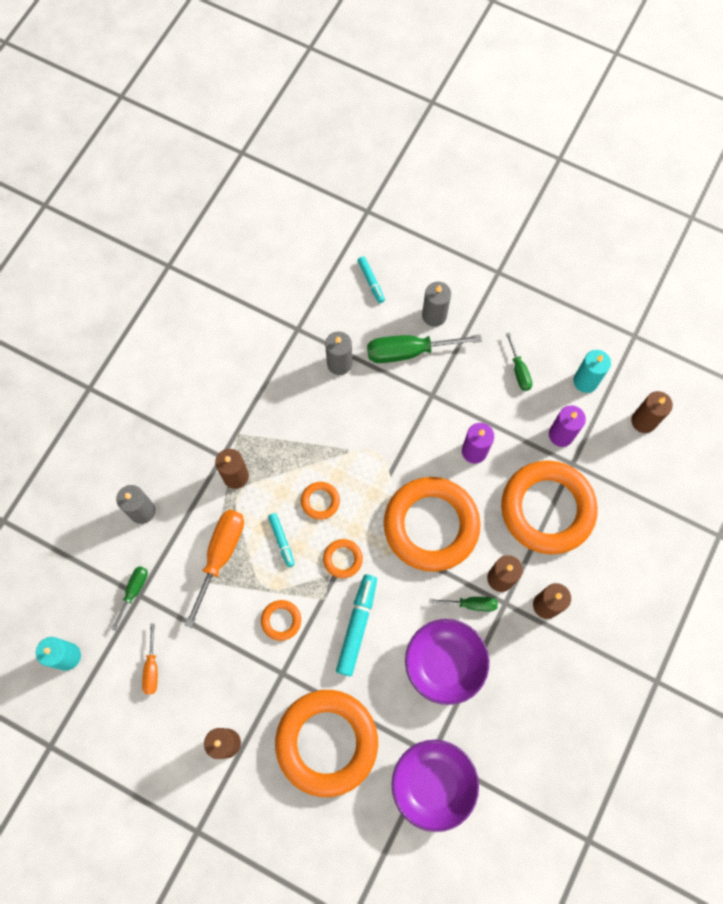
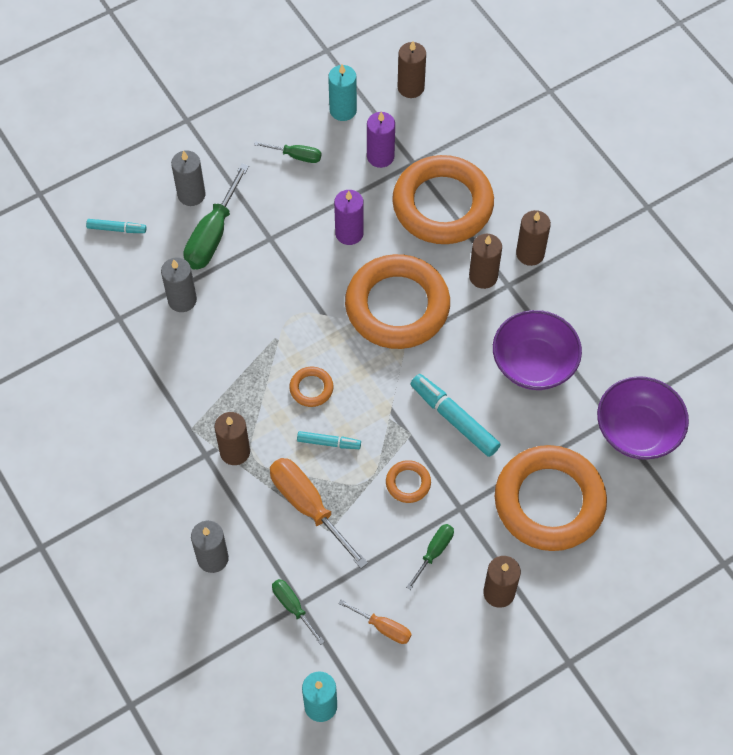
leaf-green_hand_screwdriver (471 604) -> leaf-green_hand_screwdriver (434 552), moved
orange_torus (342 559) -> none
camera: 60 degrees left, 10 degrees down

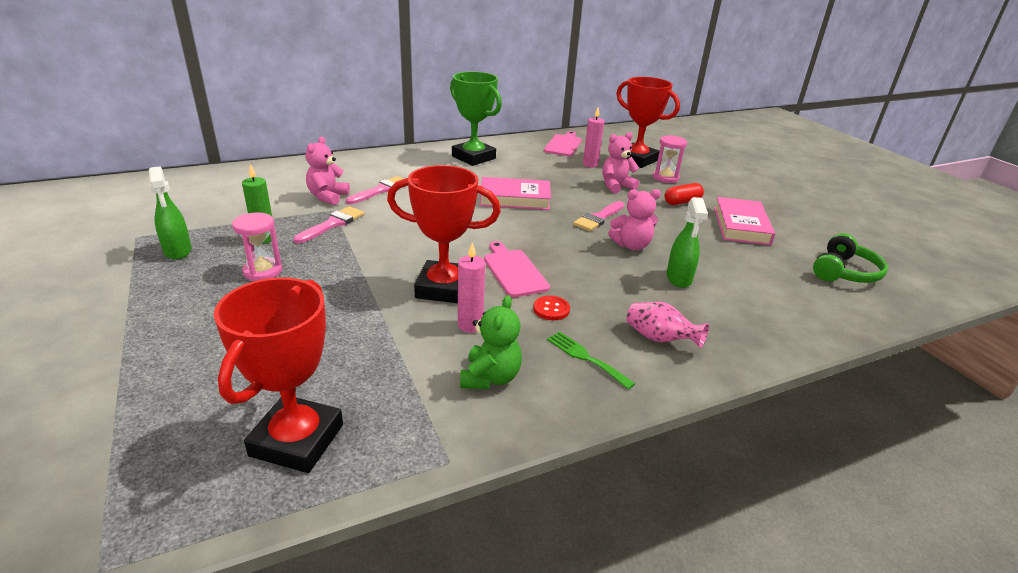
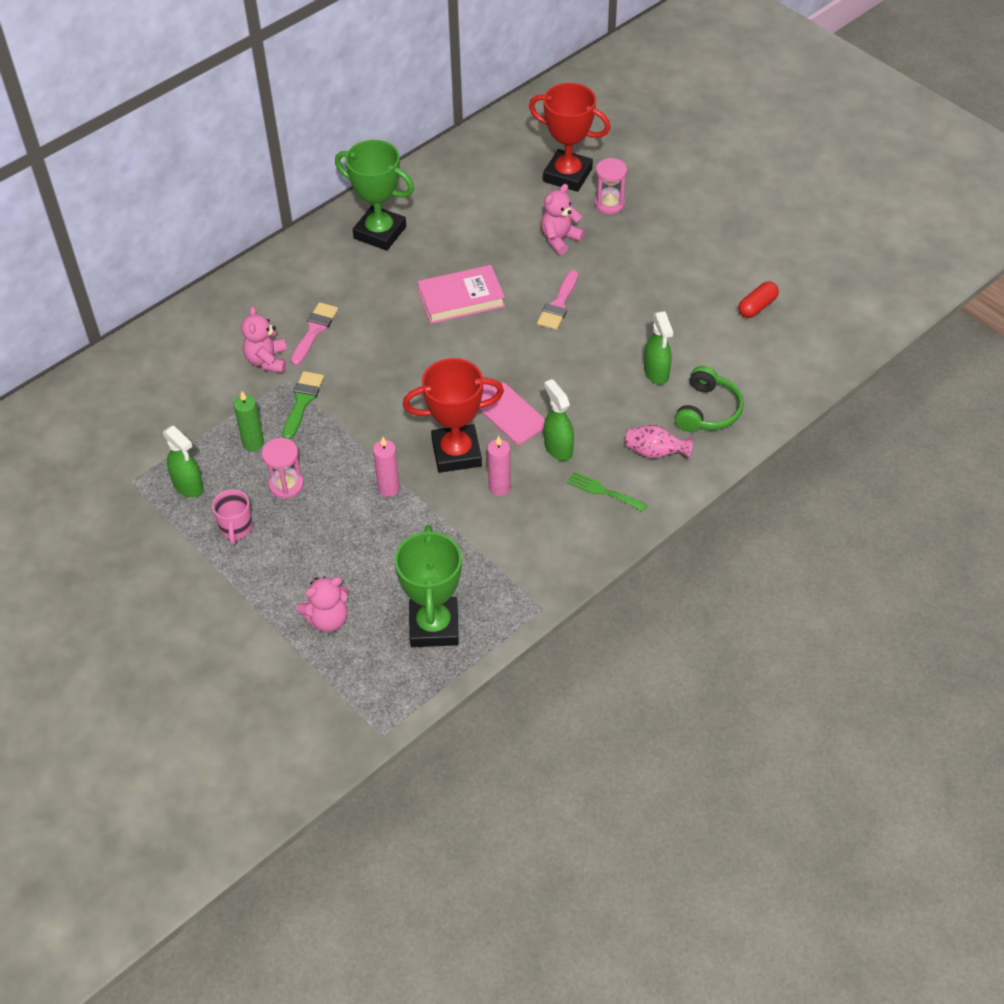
none -> rosy_tea_mug (236 529)
rosy_paint_brush (332 224) -> leaf-green_paint_brush (302 401)
rosy_stuffed_bear (631 245) -> rosy_stuffed_bear (328 619), moved
rosy_wax_candle (590 164) -> rosy_wax_candle (388 488), moved
red_award_cup (297 440) -> leaf-green_award_cup (434 626)
red_sewing_button (551 309) -> leaf-green_spray_bottle (558 448)
leaf-green_headphones (844 272) -> leaf-green_headphones (708 410), moved
red_pill (682 202) -> red_pill (757 306), moved
leaf-green_stuffed_bear (490 377) -> none
rosy_cutting_board (563 145) -> none
rosy_hardcover (741 225) -> none
camera: 15 degrees left, 20 degrees up

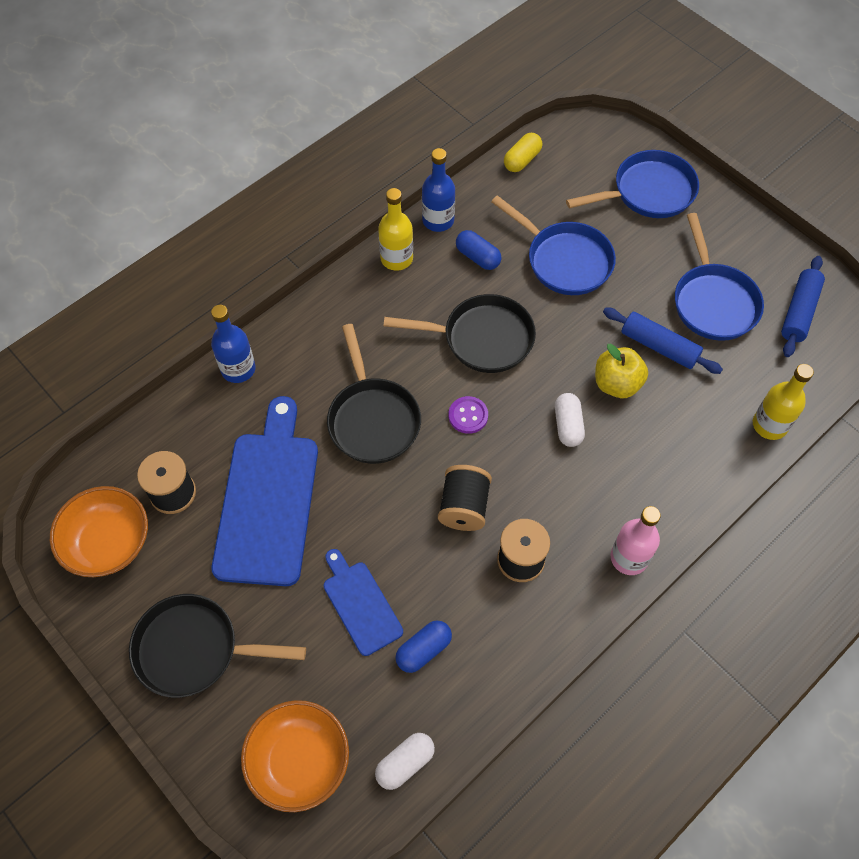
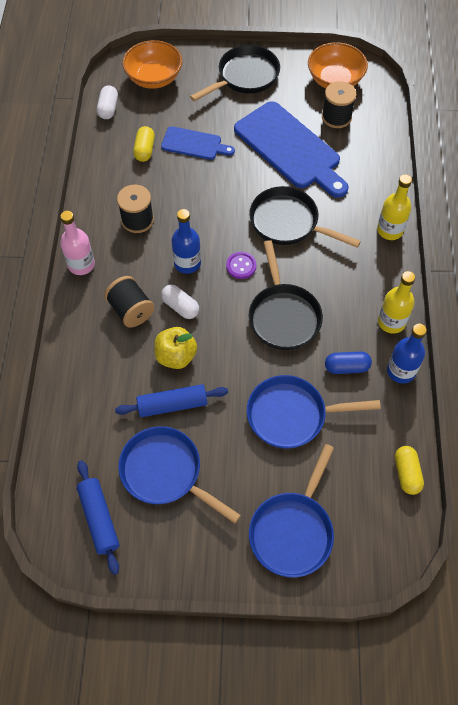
black_bobbin (464 507) -> black_bobbin (131 310), moved
cobalt_pill (423 650) -> bright_yellow_pill (145 150)
cobalt_bottle (238 369) -> cobalt_bottle (187 263), moved
black_frying_pan (482 339) -> black_frying_pan (283 316), 60 degrees counterclockwise
bright_yellow_bottle (769 425) -> bright_yellow_bottle (390 230), moved
camera: 135 degrees right, 0 degrees up

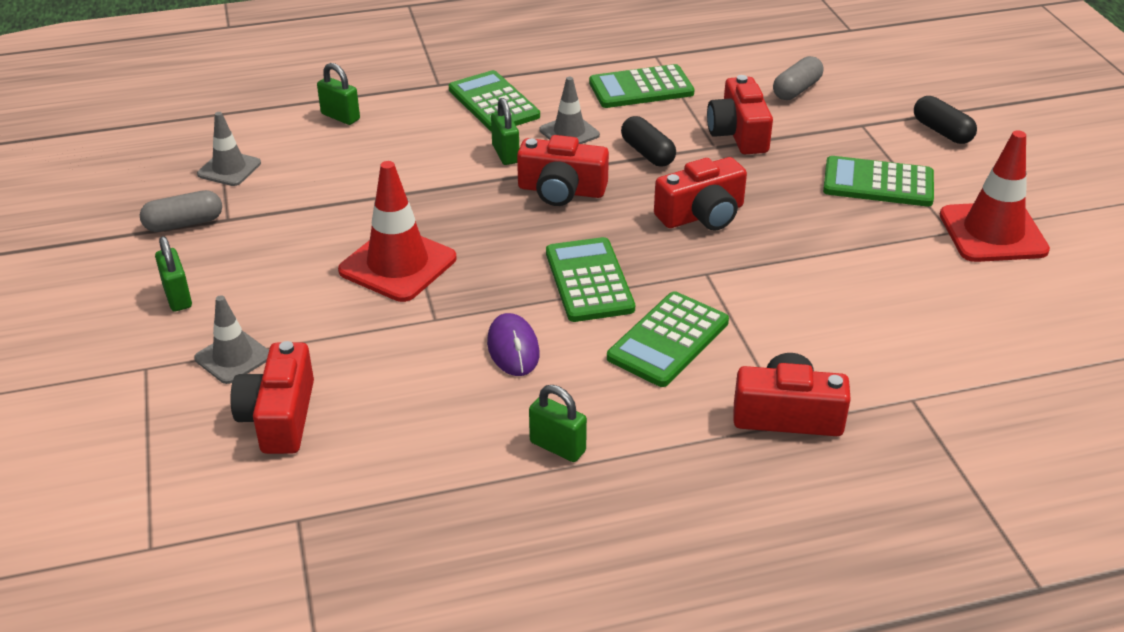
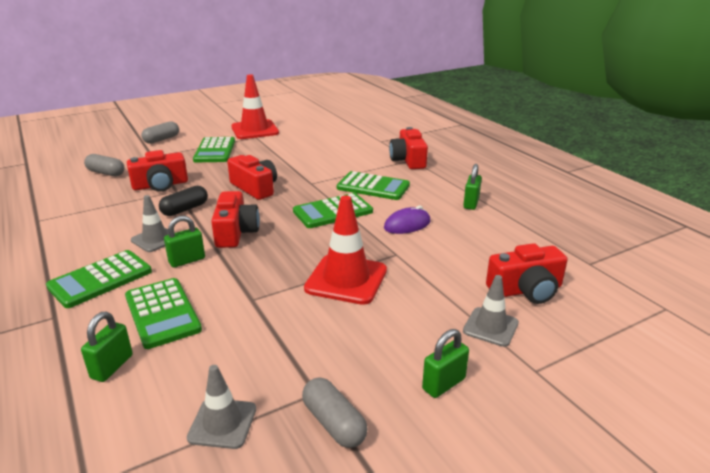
leaf-green_adding_machine (641 88) -> leaf-green_adding_machine (162 313), moved
black_pill (942 131) -> grey_pill (161 139)
camera: 105 degrees left, 10 degrees down

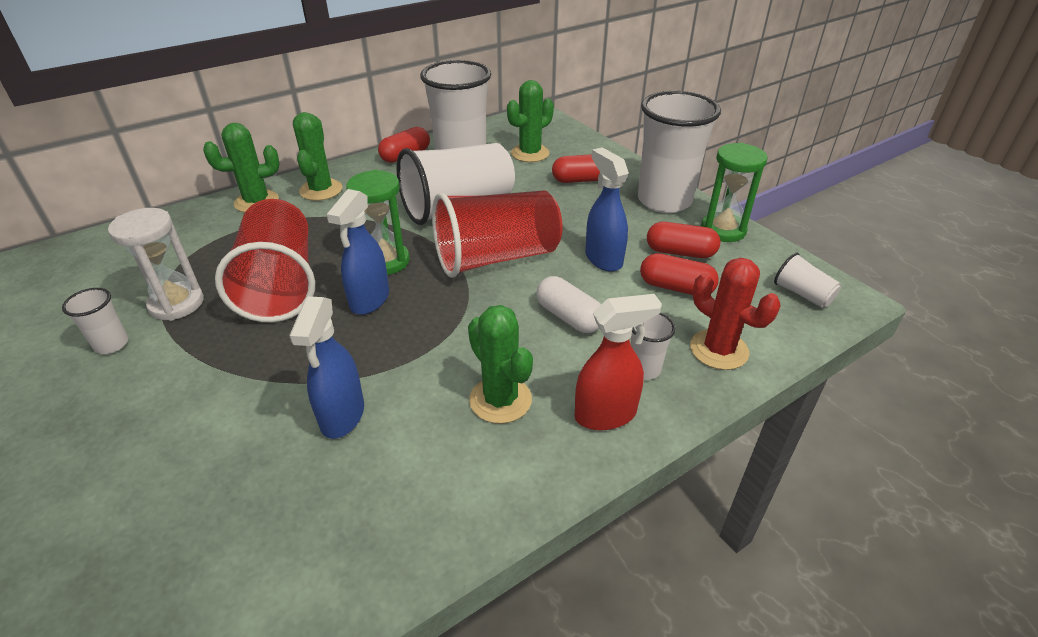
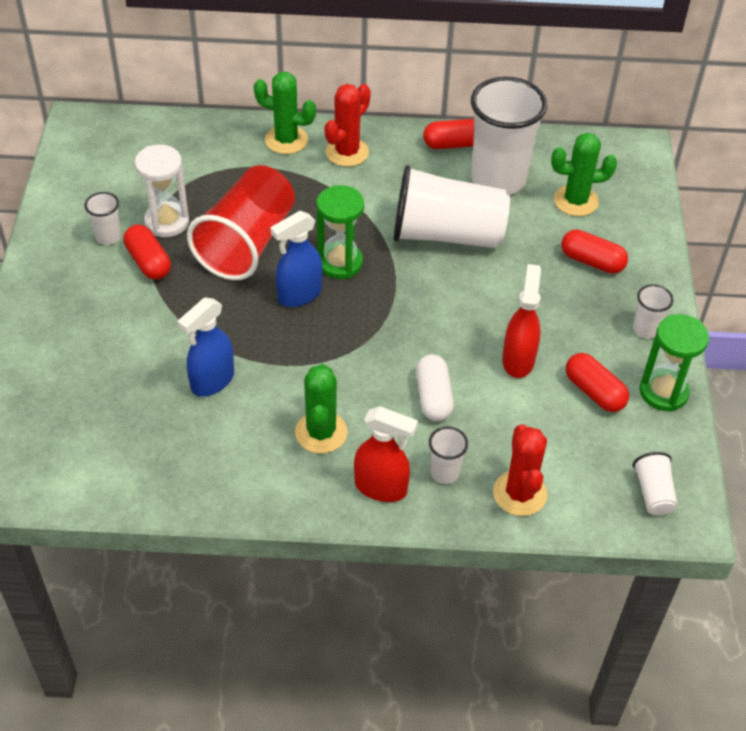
red_pill (676 287) -> red_pill (148 262), moved
leaf-green_prickly_plant (321 190) -> red_prickly_plant (347 152)
cobalt_spray_bottle (603 259) -> red_spray_bottle (518 360)
pure_white_tumbler (664 201) -> pure_white_tumbler (646 329), x0.44
red_tumbler (496 258) -> none
camera: 35 degrees right, 10 degrees up

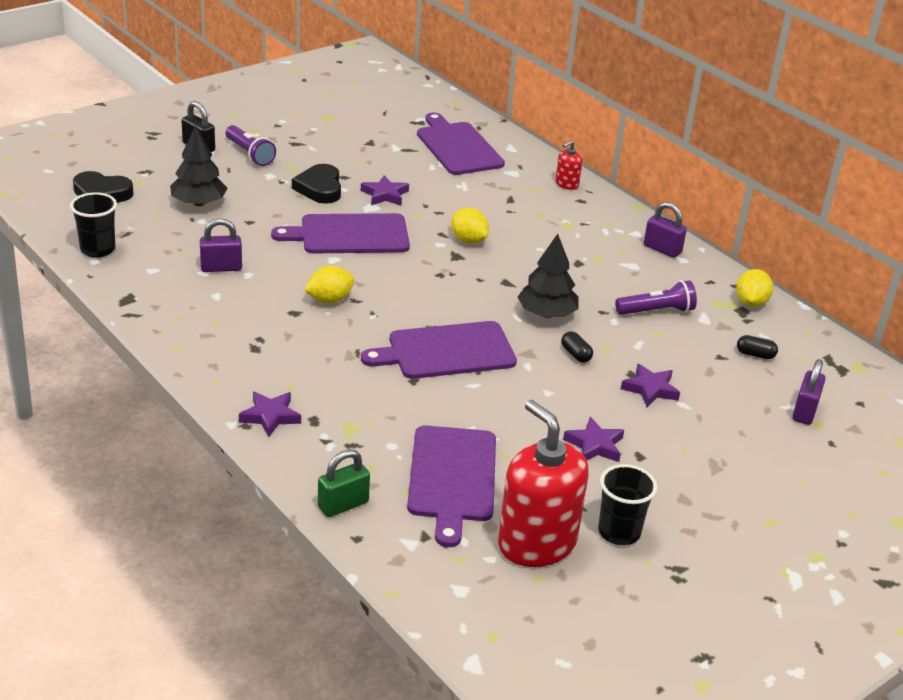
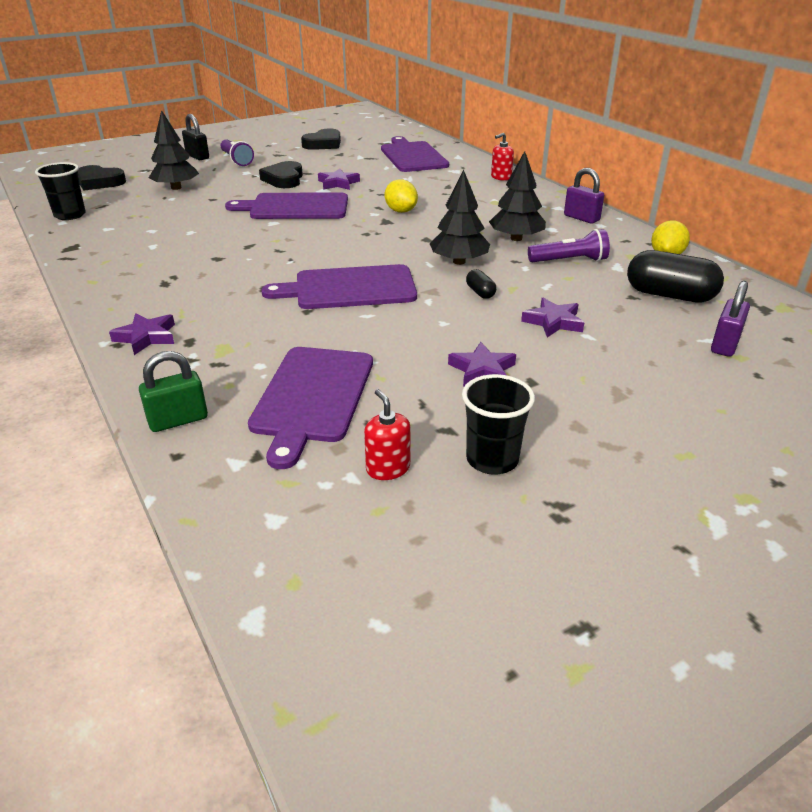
none -> black_love_heart (323 144)
red_pump_bottle (537 543) -> red_pump_bottle (388 468), x0.44
none -> black_fir_tree (516 238)
black_pill (755 354) -> black_pill (669 295), x2.14
royal_purple_lock (221 268) -> none
bright_yellow_citrus_fruit (329 300) -> none
camera: 10 degrees right, 0 degrees up

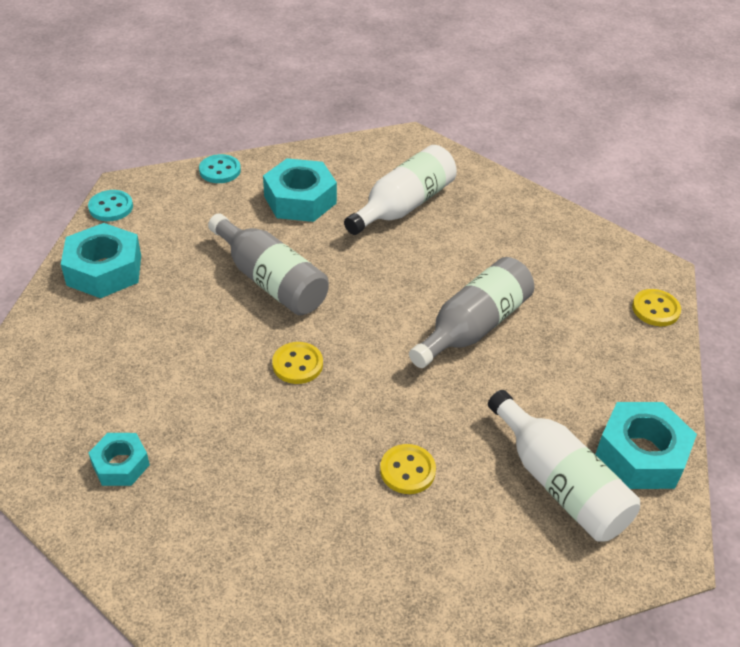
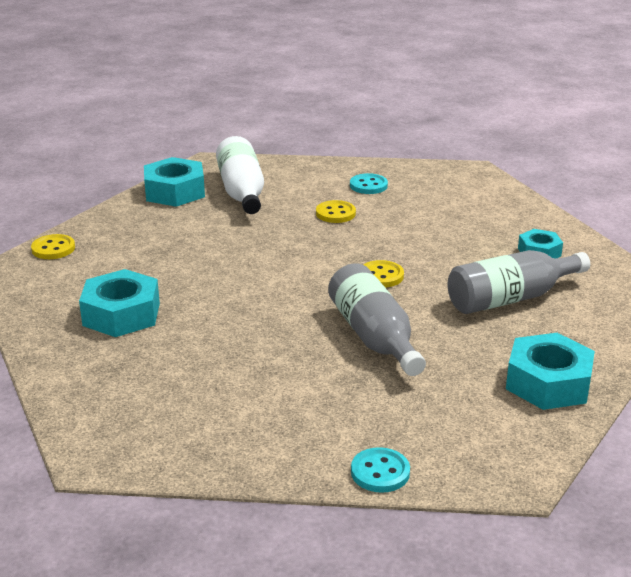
turquoise_nut (300 200) -> turquoise_nut (121 314), moved
turquoise_sewing_button (111 207) -> turquoise_sewing_button (368 185), moved
grey_bottle (473 327) -> grey_bottle (511 298), moved
pure_white_bottle (403 206) -> none
camera: 155 degrees left, 15 degrees down

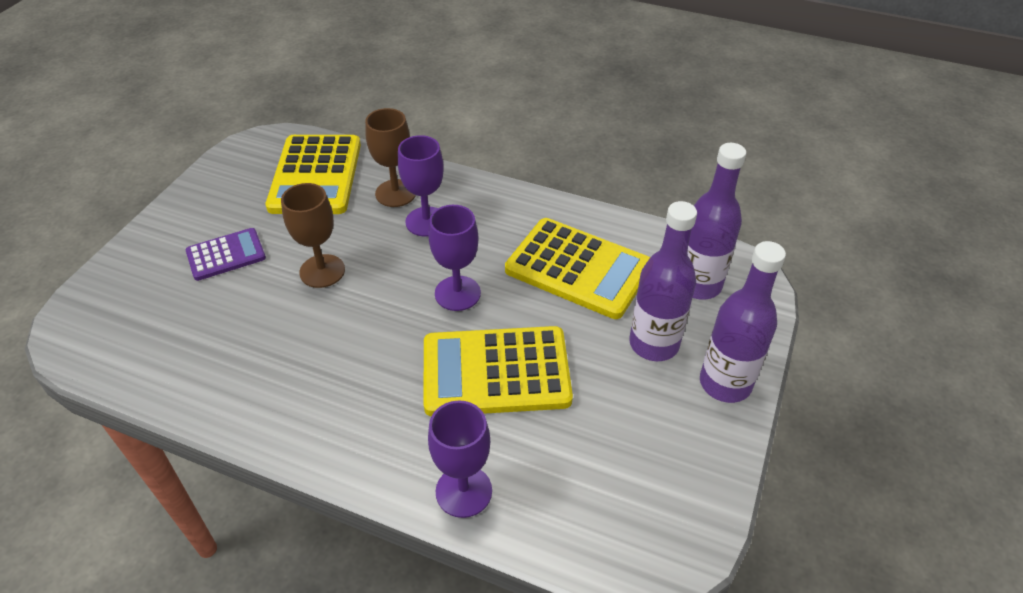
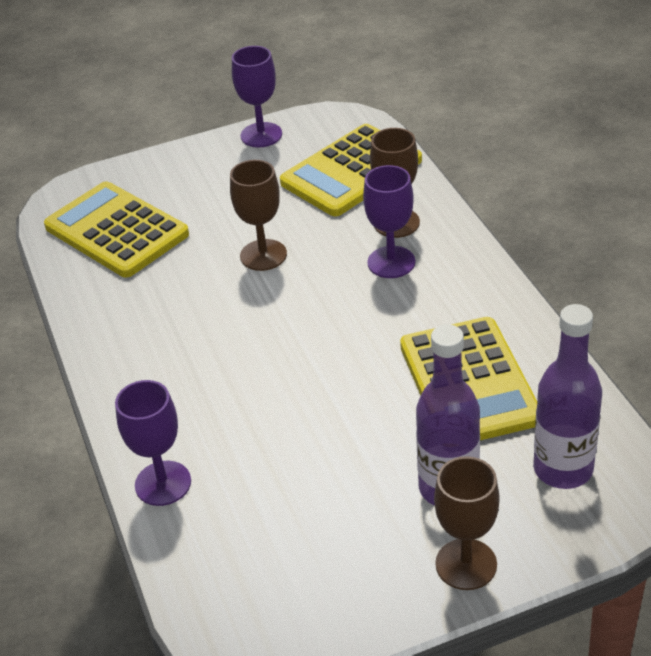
bright_yellow_adding_machine (496 372) -> bright_yellow_adding_machine (116 231), moved
royal_purple_wine_glass (457 293) -> royal_purple_wine_glass (261 135), moved
royal_purple_bottle (725 383) -> brown_wine_glass (466 564)
royal_purple_adding_machine (226 255) -> none
camera: 50 degrees right, 5 degrees down

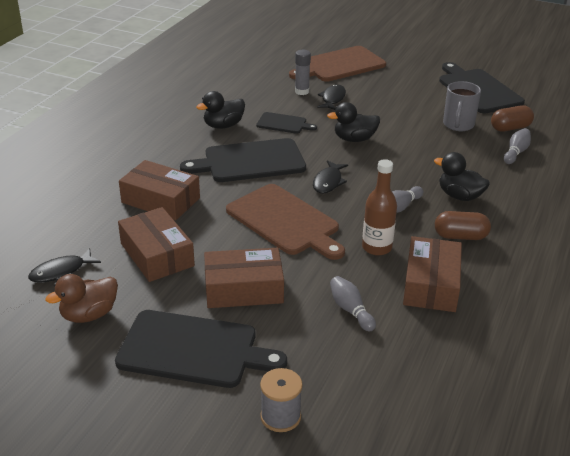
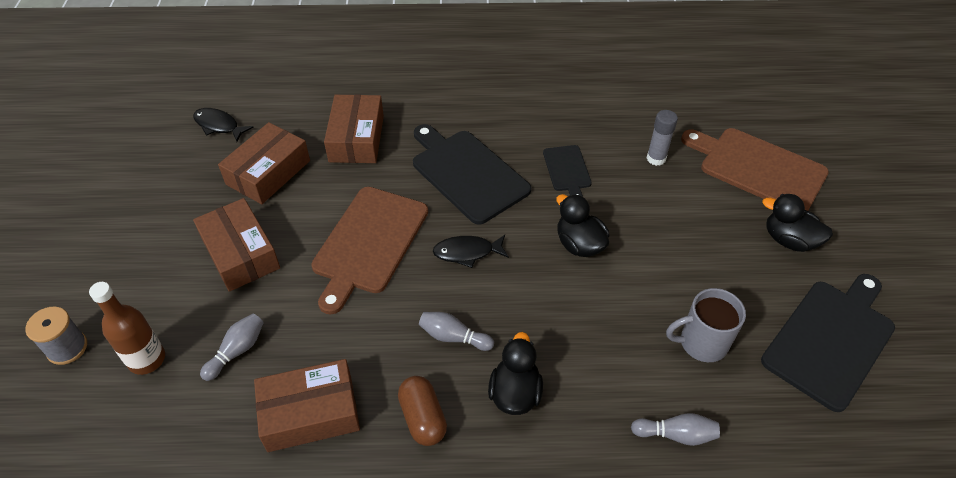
brown_bottle (377 247) -> brown_bottle (147 359), moved
black_toy_duck (223 126) -> black_toy_duck (789 240), moved
brown_toy_duck (89 315) -> none
black_cutting_board (193 349) -> none
black_toy_fish (332 99) -> none
brown_pill (510 128) -> none
camera: 65 degrees right, 15 degrees up

